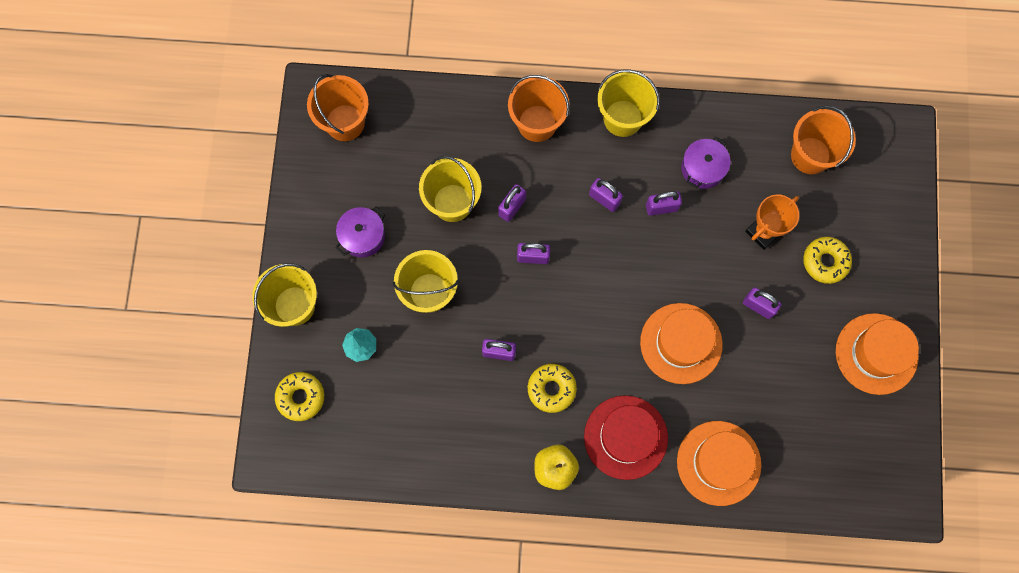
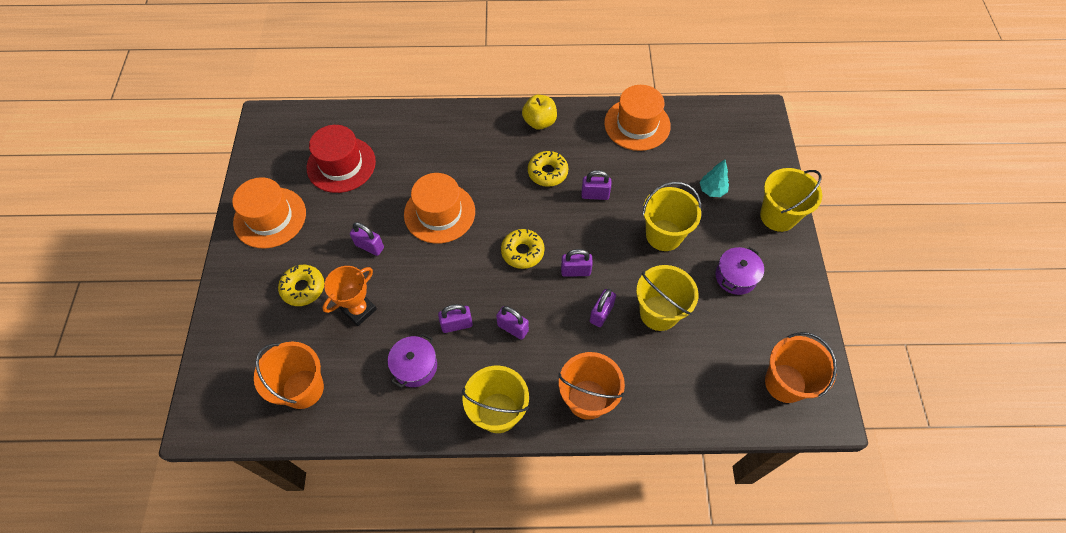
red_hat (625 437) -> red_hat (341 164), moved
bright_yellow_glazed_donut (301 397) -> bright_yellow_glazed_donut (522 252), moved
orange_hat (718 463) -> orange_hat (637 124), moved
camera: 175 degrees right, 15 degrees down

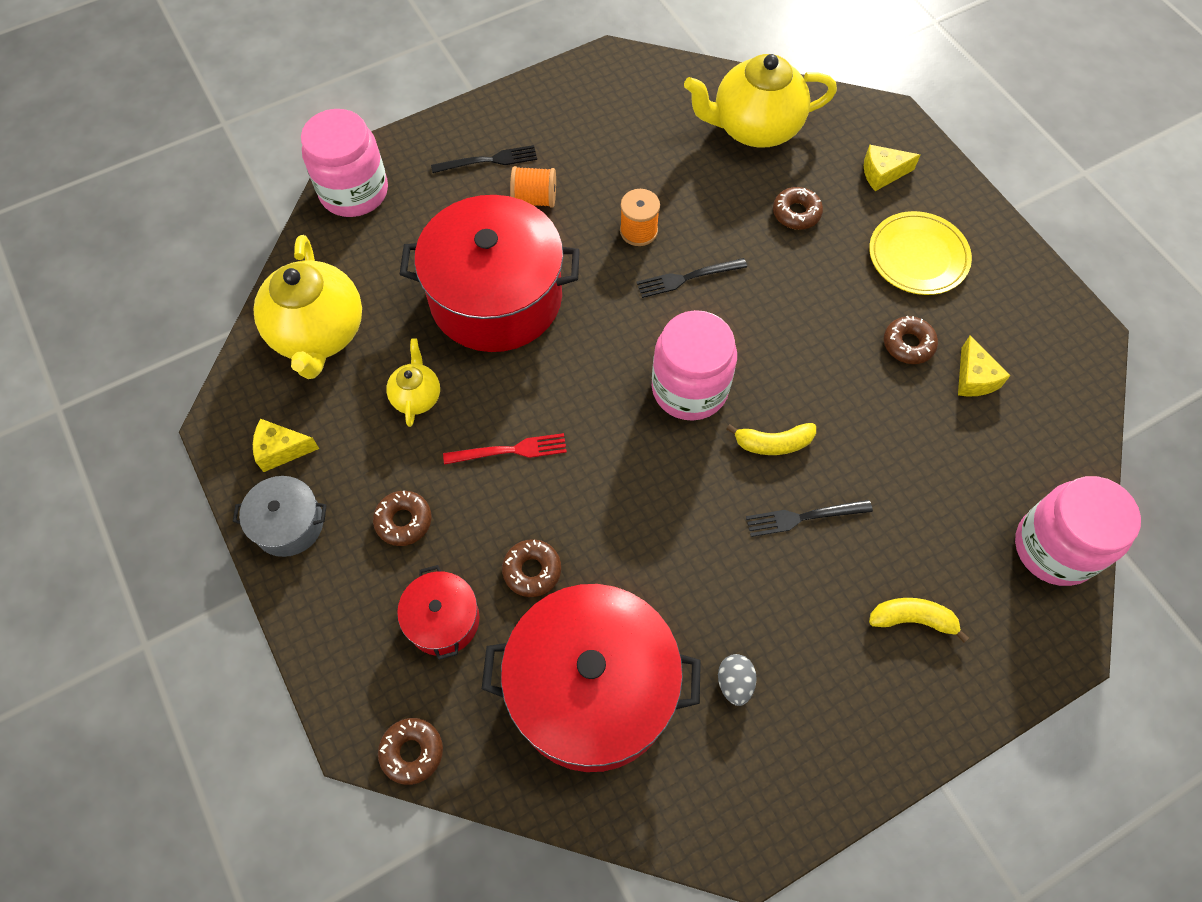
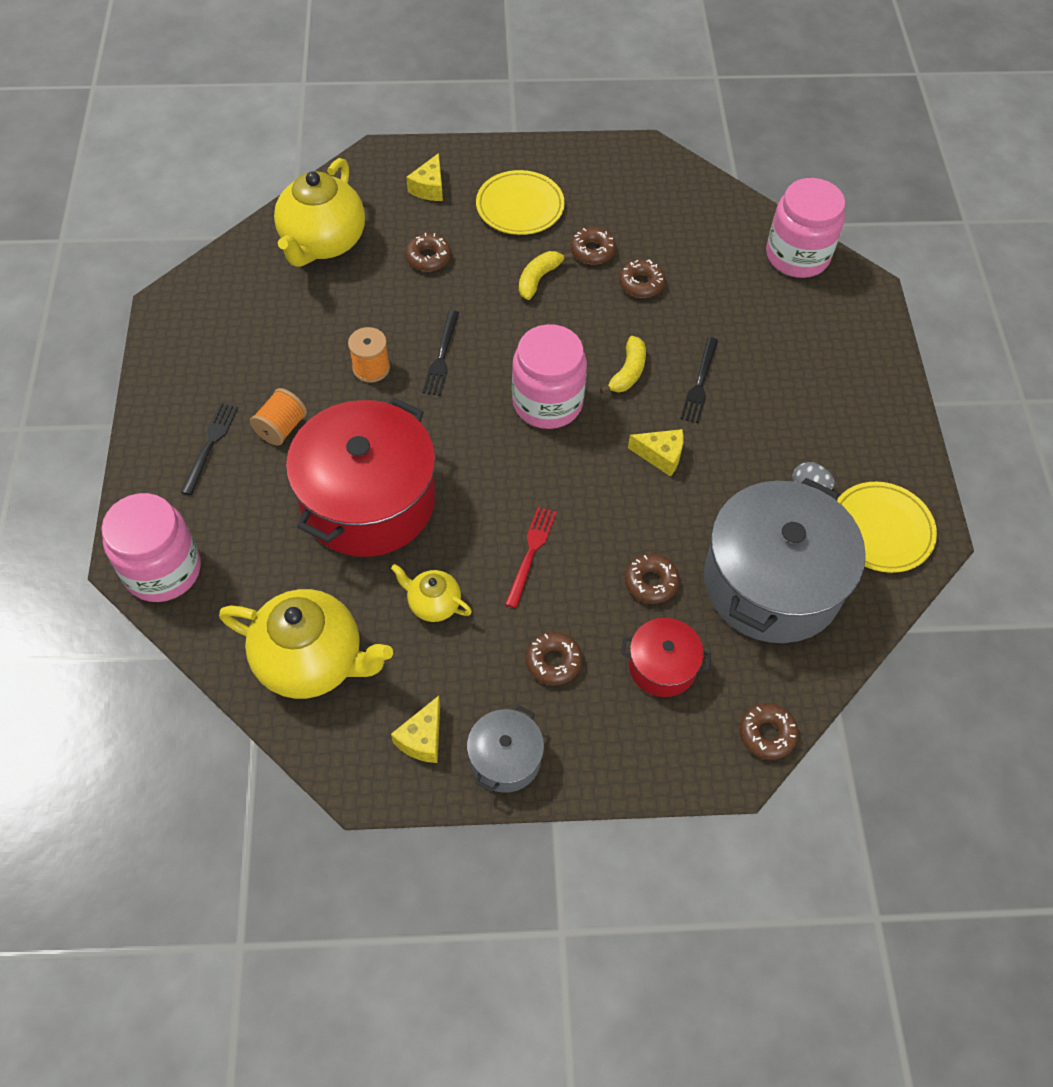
bright_yellow_toy_banana (912 619) -> bright_yellow_toy_banana (538 279), moved
none -> brown_glazed_donut (641 284)
bright_yellow_piece_of_cheese (974 378) -> bright_yellow_piece_of_cheese (660 456), moved
red_stockpot (592 689) -> grey_stockpot (772 582)
none -> bright_yellow_plate (881 529)
camera: 65 degrees left, 5 degrees down

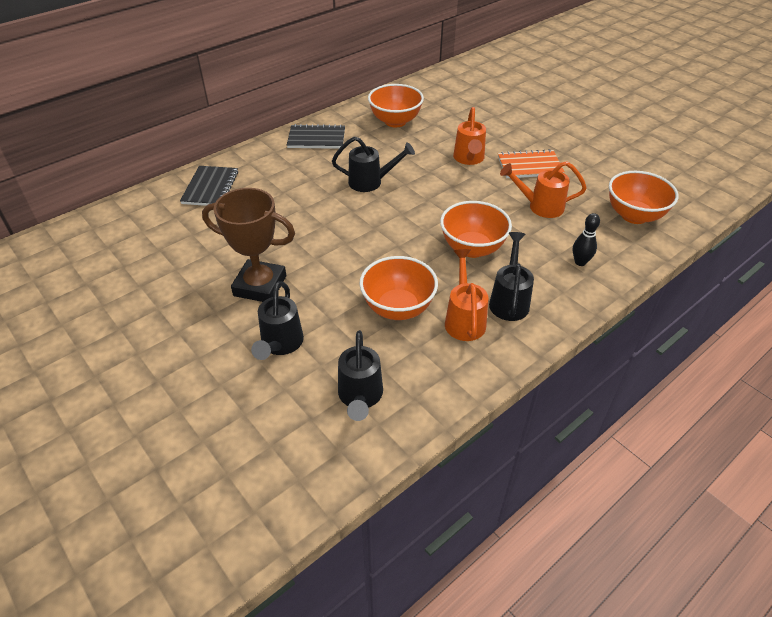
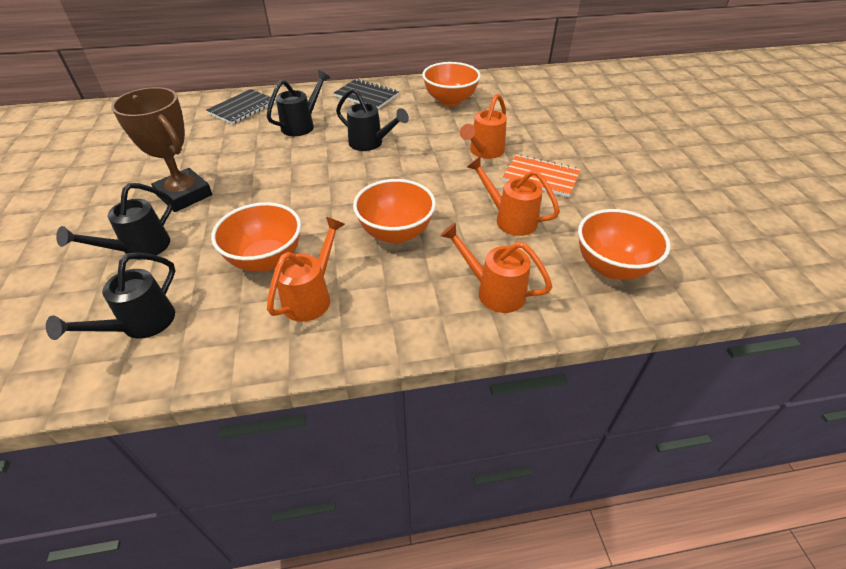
black_sprinkling_can (509 300) -> black_sprinkling_can (302 125), moved
black_skittle (580 262) -> orange_sprinkling_can (494 291)
camera: 30 degrees right, 0 degrees up

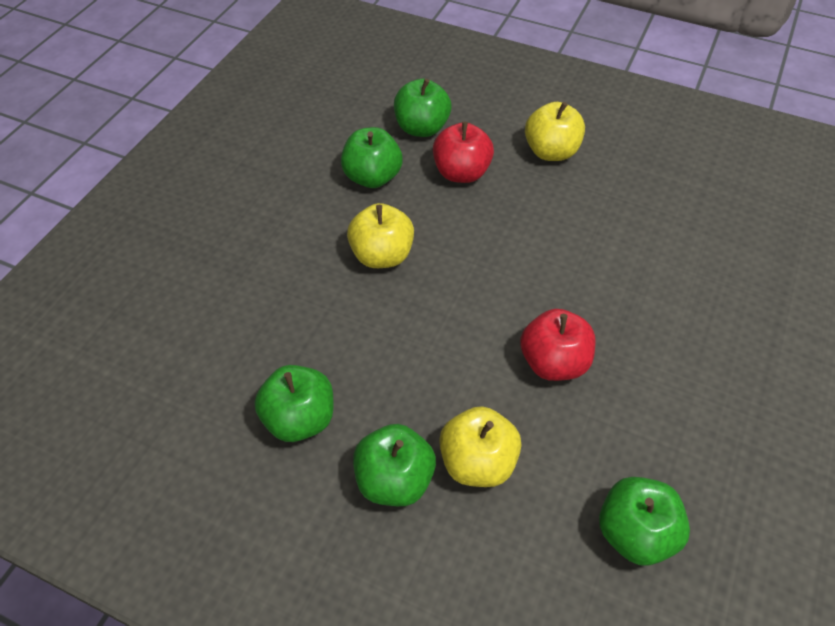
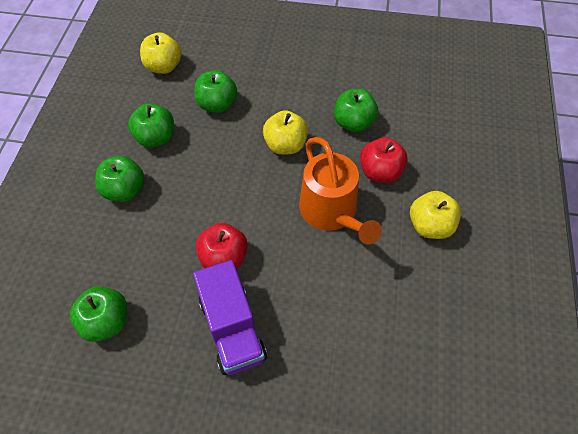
bright_yellow_apple_fruit (477 462) -> bright_yellow_apple_fruit (164 67), moved
none -> royal_purple_lorry (232 329)
leaf-green_apple_fruit (421 128) -> leaf-green_apple_fruit (217 104), moved
none -> orange_sprinkling_can (331 212)
camera: 75 degrees right, 5 degrees up

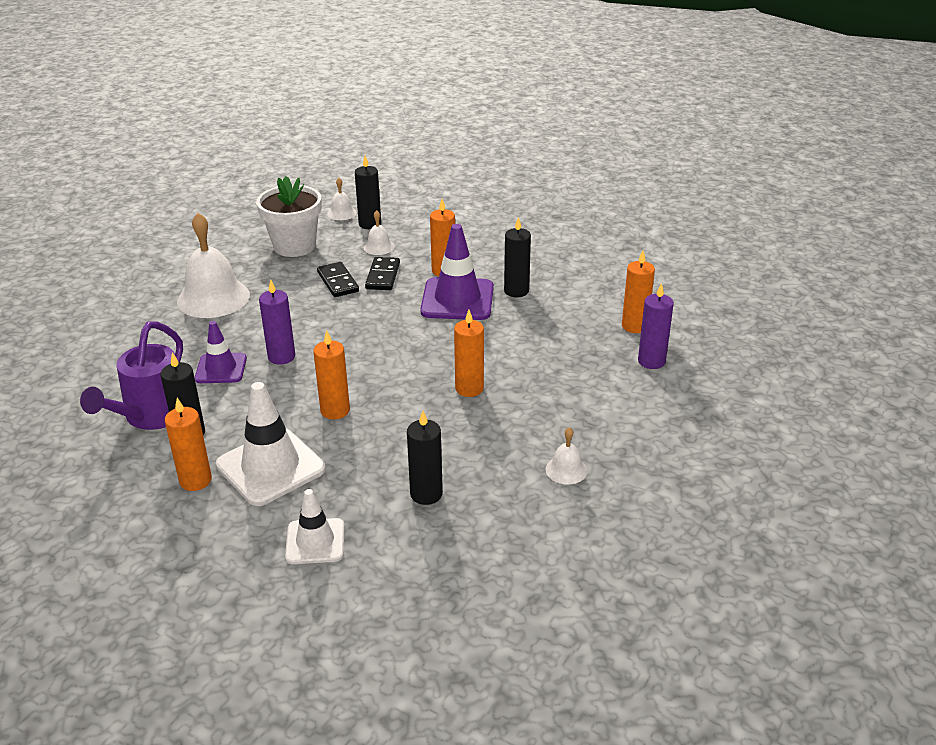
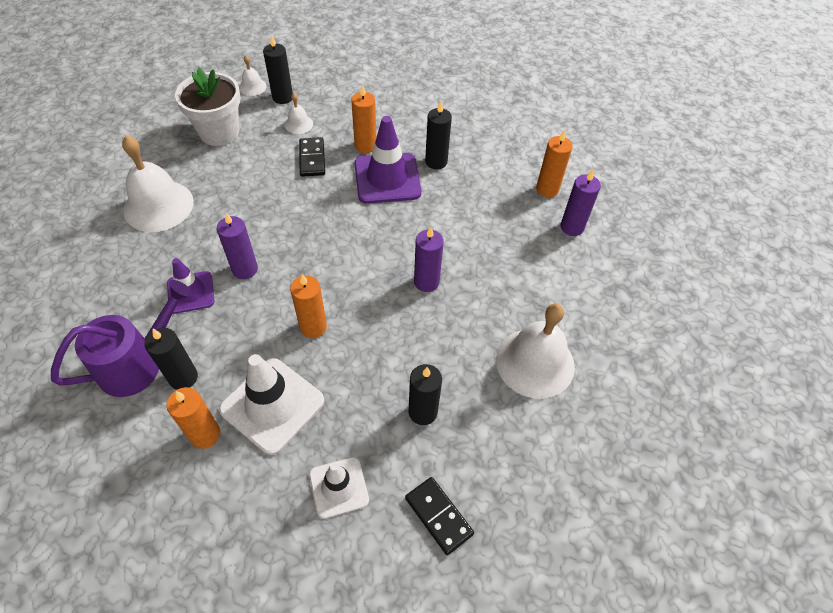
royal_purple_sprinkling_can (151 416) -> royal_purple_sprinkling_can (139 362), 135 degrees counterclockwise
black_domino_piece (338 282) -> black_domino_piece (439 516), moved
orange_wax_candle (469 388) -> royal_purple_wax_candle (426 282)
pure_white_hand_bell (566 470) -> pure_white_hand_bell (535 362), x2.15
camera: 15 degrees left, 20 degrees up

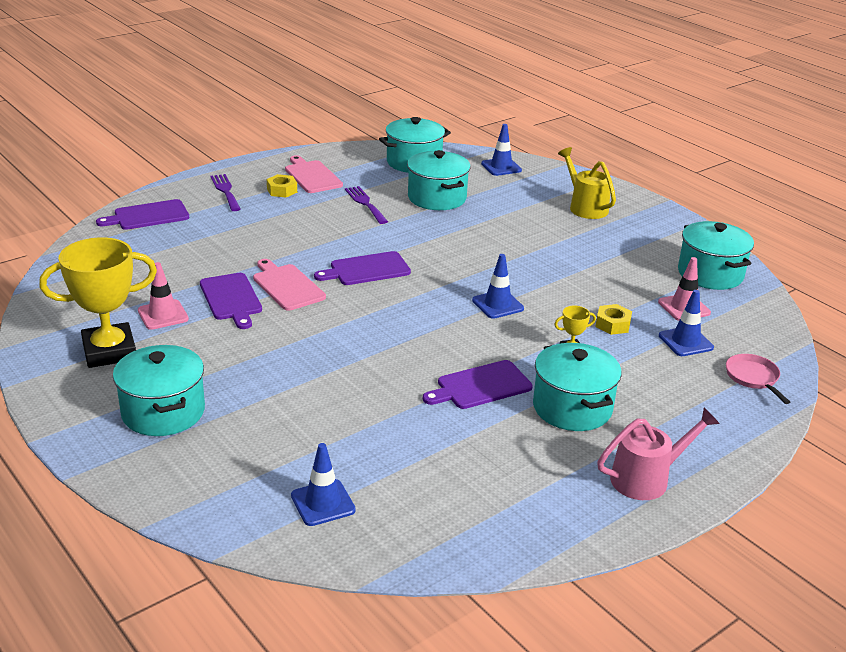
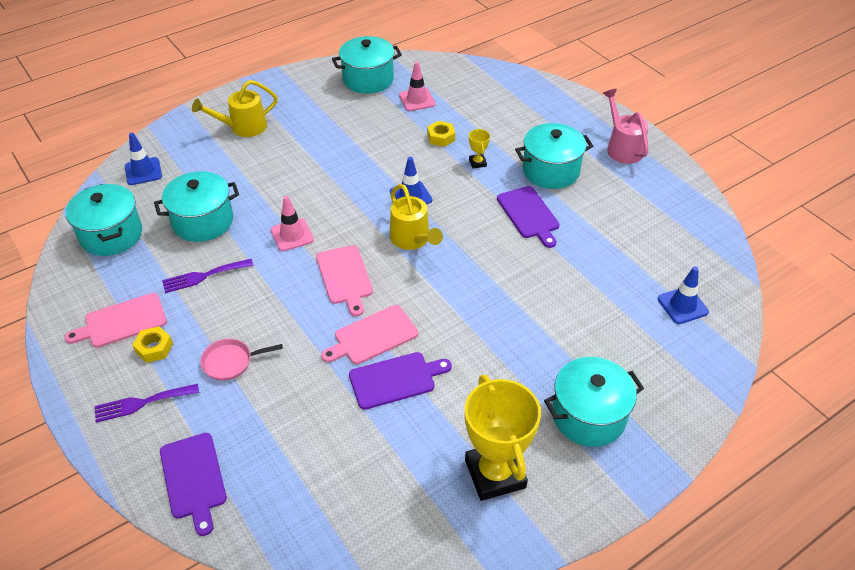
rosy_frying_pan (753 377) -> rosy_frying_pan (230 362), moved
rosy_road_cone (163 315) -> rosy_road_cone (292 235), moved
royal_purple_cutting_board (366 269) -> rosy_cutting_board (345 277)
none -> bright_yellow_sprinkling_can (413 240)
cobalt_road_cone (685 342) -> none
camera: 85 degrees left, 15 degrees up

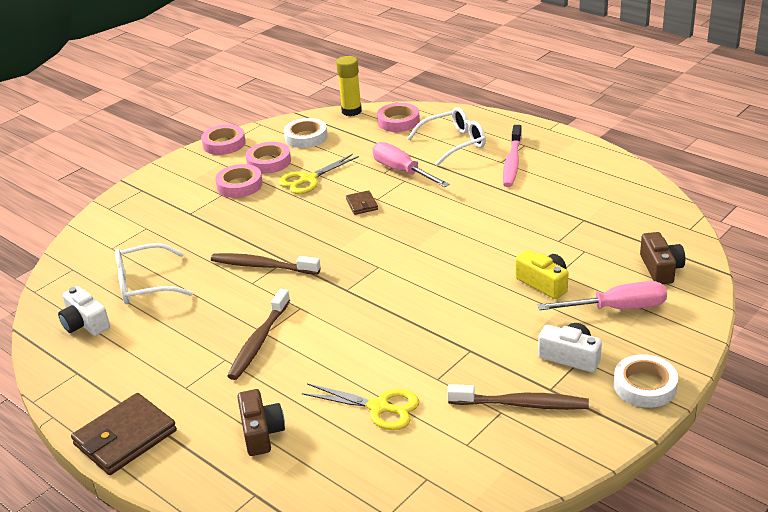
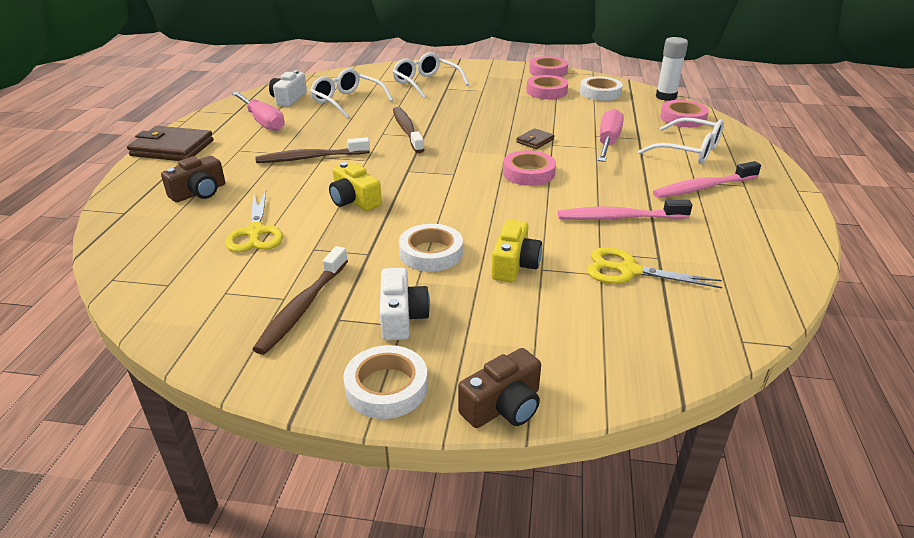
rosy_hand_screwdriver (617 308) -> rosy_hand_screwdriver (263 121), moved
brown_toothbrush (521 404) -> brown_toothbrush (302 307), 45 degrees clockwise
none -> bright_yellow_camera (354 200)
none -> pure_white_eyeglasses (426 83)
none -> pure_white_sticky_tape (431 253)
brown_camera (660 268) -> brown_camera (503 406), moved
rosy_sticky_tape (239 185) -> rosy_sticky_tape (528 173), moved
none -> rosy_toothbrush (619 217)
bright_yellow_pair_of_scissors (308 179) -> bright_yellow_pair_of_scissors (628 270), moved
bright_yellow_glue_stick (351 111) -> pure_white_glue_stick (666 97)
camera: 55 degrees right, 0 degrees up

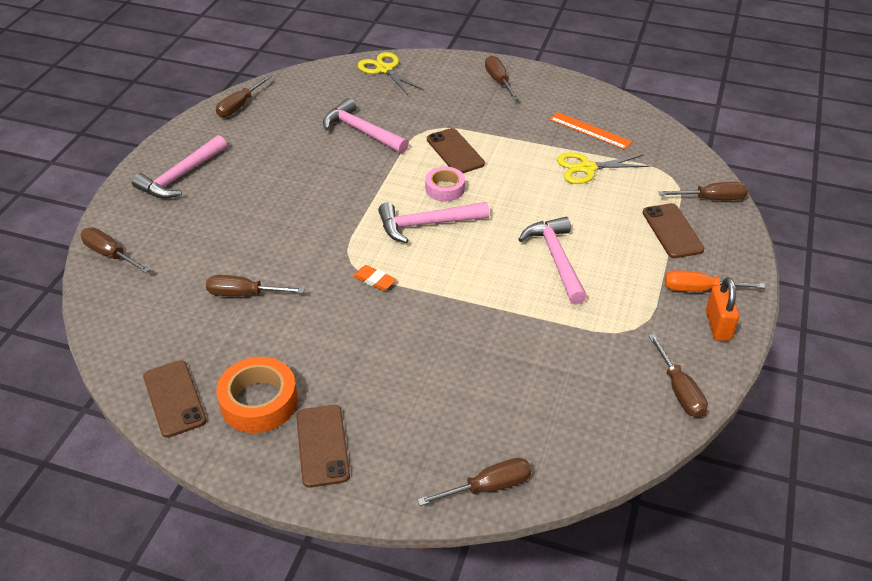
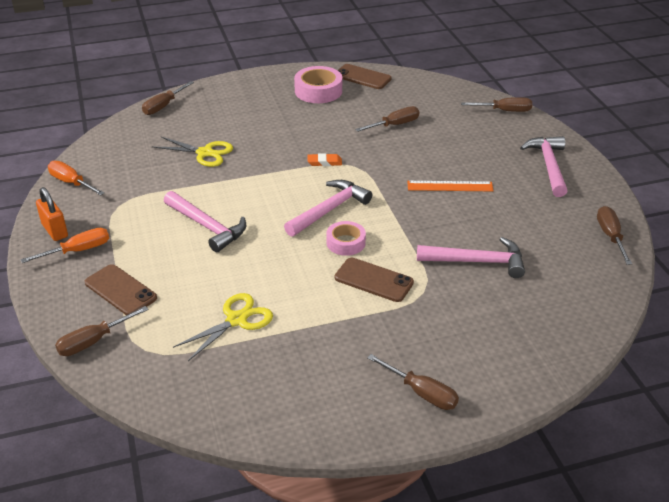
brown_hand_screwdriver (680 391) -> orange_hand_screwdriver (71 182)
bright_yellow_pair_of_scissors (384 69) -> bright_yellow_pair_of_scissors (205 153), moved
orange_sticky_tape (259 402) -> rosy_sticky_tape (318 91)
orange_straightedge (590 130) -> orange_straightedge (450 186), moved
brown_mobile_phone (322 445) -> none
camera: 145 degrees right, 5 degrees down

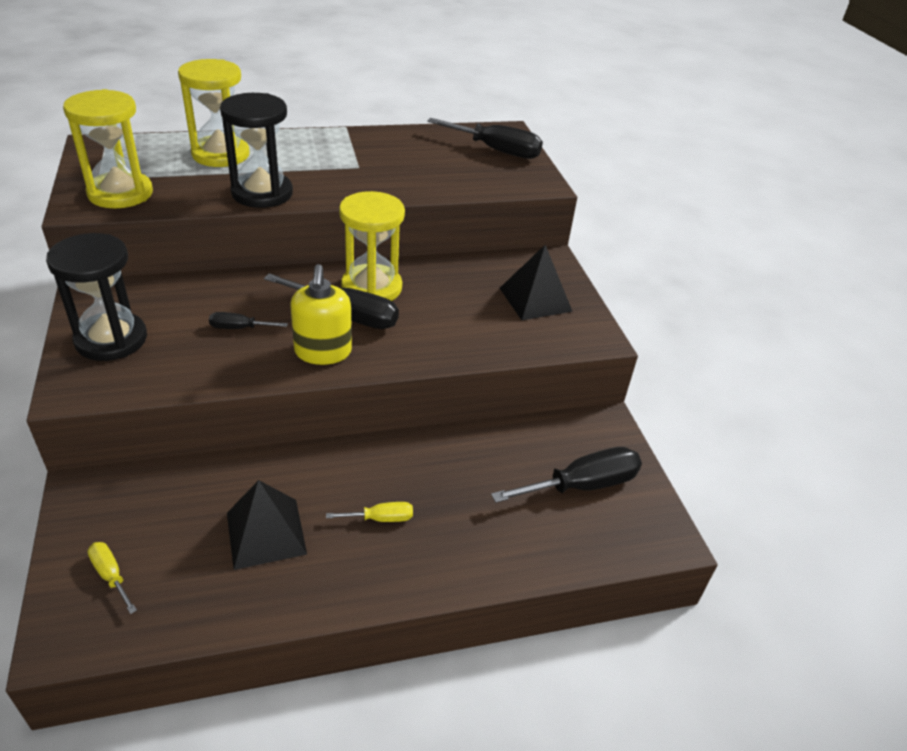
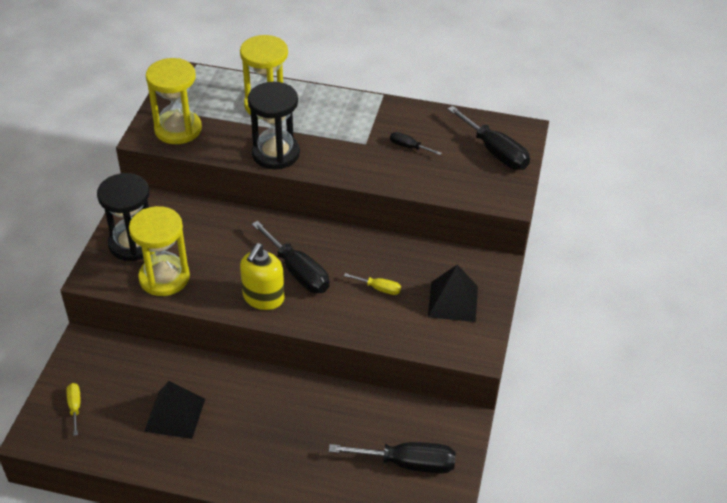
bright_yellow_sand_timer (371 287) -> bright_yellow_sand_timer (164 277), moved
bright_yellow_hand_screwdriver (381 518) -> bright_yellow_hand_screwdriver (379 288), moved
black_hand_screwdriver (239 328) -> black_hand_screwdriver (409 147), moved
camera: 30 degrees right, 5 degrees up

